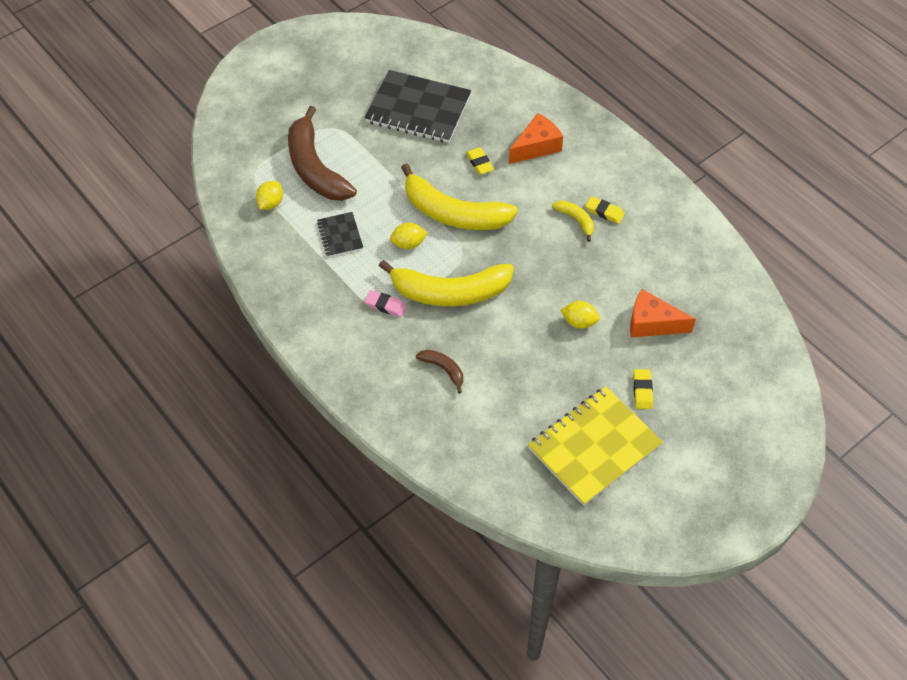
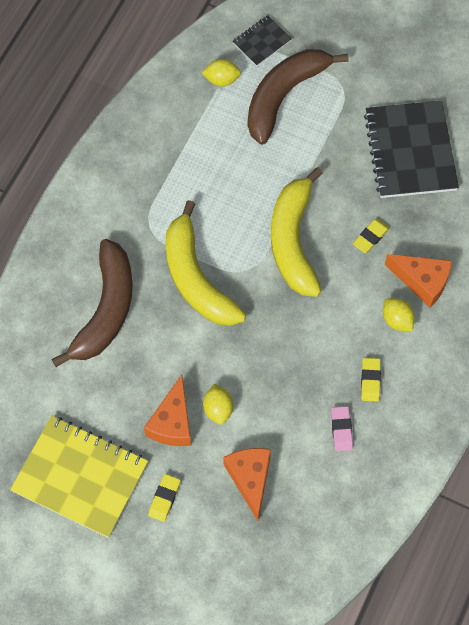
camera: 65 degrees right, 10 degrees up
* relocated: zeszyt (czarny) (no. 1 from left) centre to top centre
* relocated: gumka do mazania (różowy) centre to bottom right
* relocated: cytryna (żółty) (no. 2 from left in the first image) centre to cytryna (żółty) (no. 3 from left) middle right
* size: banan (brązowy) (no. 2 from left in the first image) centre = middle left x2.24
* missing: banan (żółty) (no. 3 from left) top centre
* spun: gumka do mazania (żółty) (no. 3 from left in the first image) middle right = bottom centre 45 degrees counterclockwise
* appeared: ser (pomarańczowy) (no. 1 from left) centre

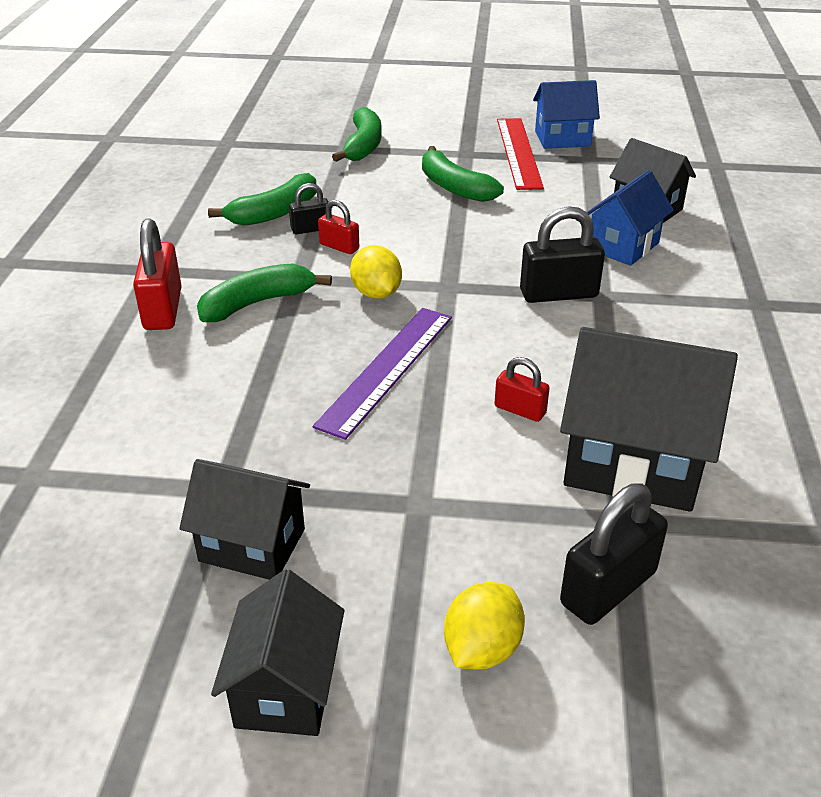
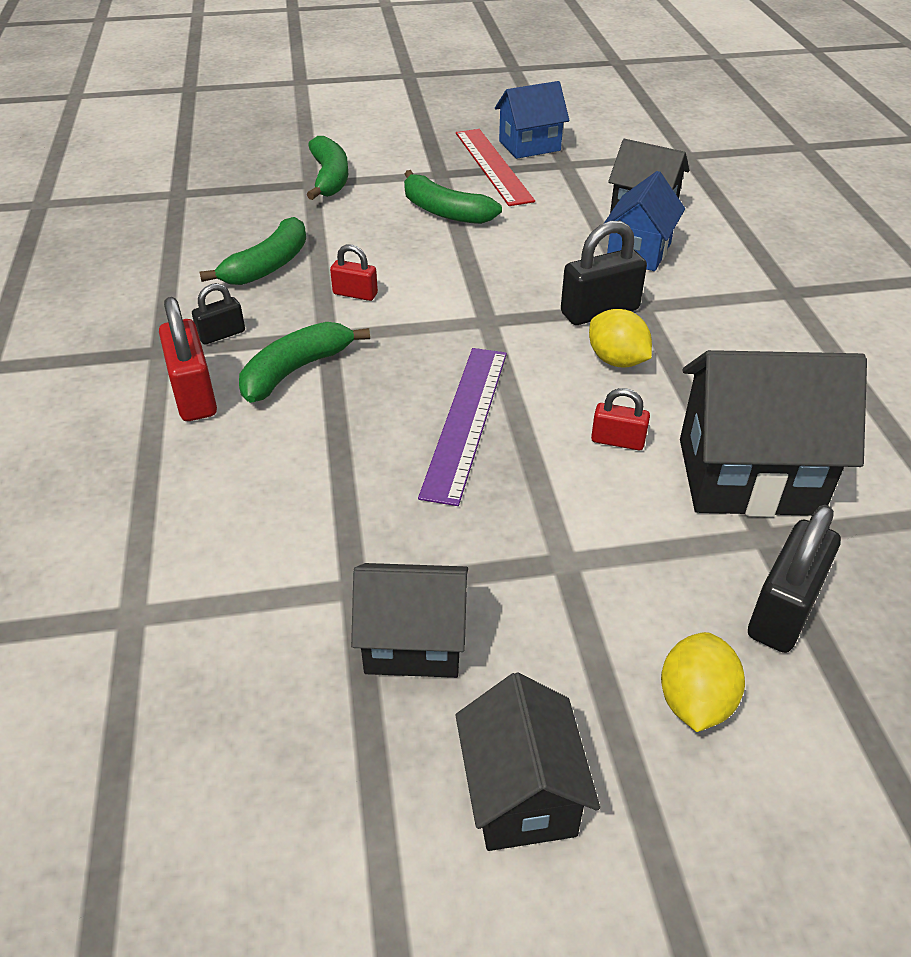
camera: 15 degrees left, 5 degrees up
* relocated: kłódka (czarny) (no. 1 from left) top centre to top left
* relocated: cytryna (żółty) (no. 1 from left) centre to middle right

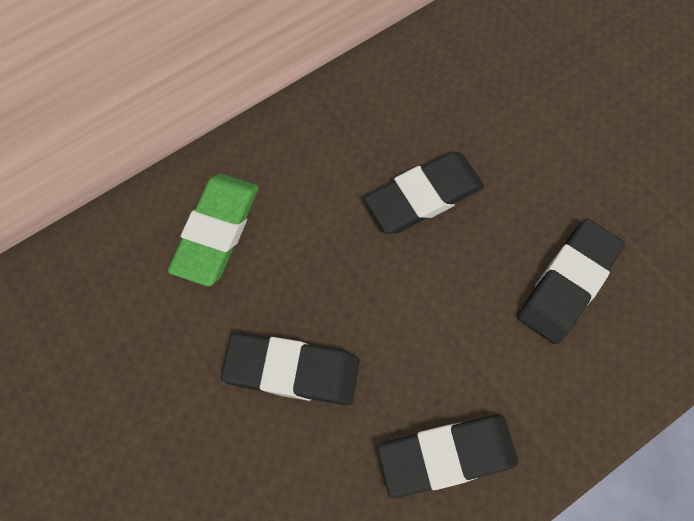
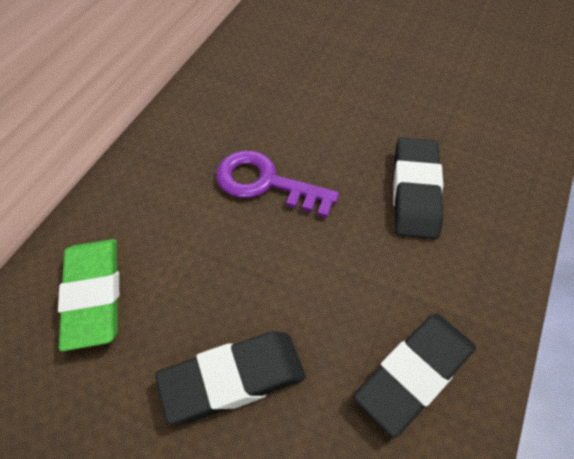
camera: 30 degrees left, 15 degrees down
* exchanged: gumka do mazania (czarny) (no. 2 from left) centre to klucz (fioletowy) centre

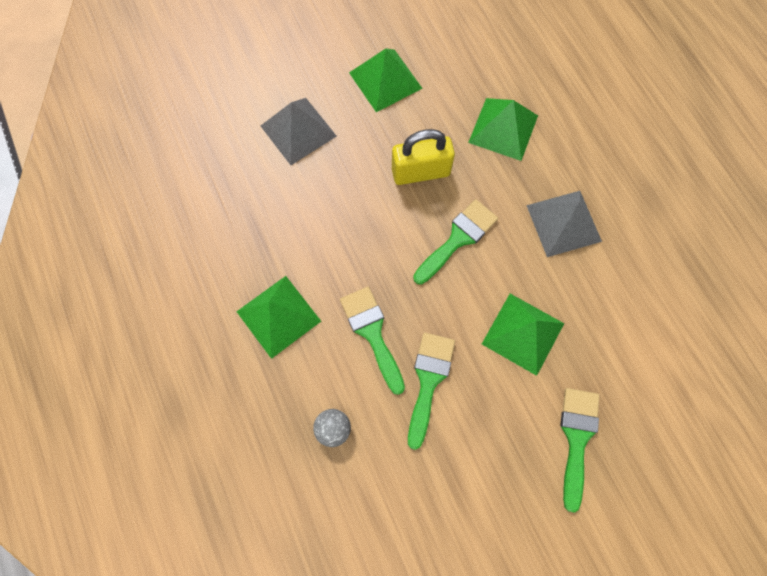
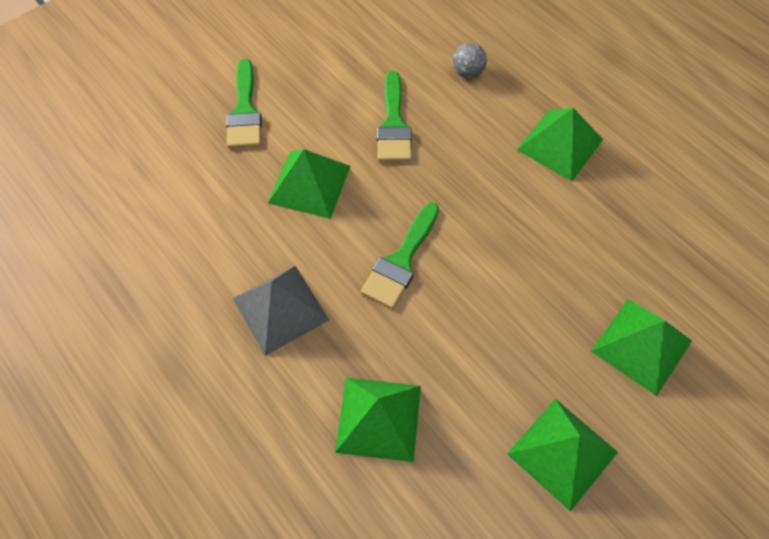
camera: 165 degrees right, 10 degrees down
* colour: piramida (szary) (no. 1 from left) top centre to piramida (zielony) (no. 5 from left) middle right
* missing: pędzel (zielony) (no. 1 from left) centre
* missing: kłódka (żółty) top centre

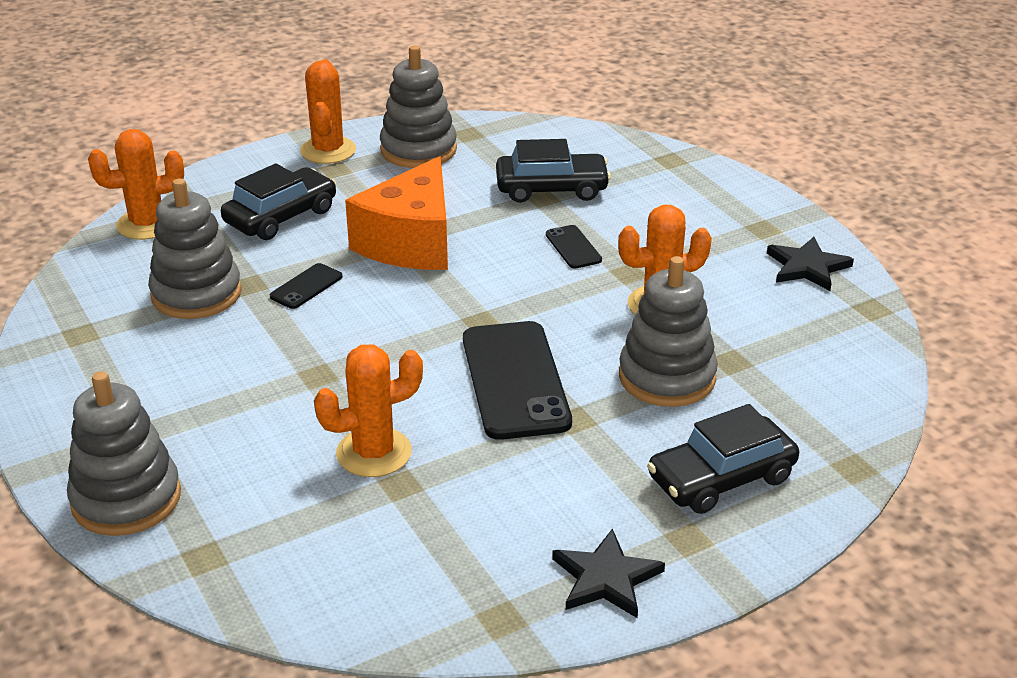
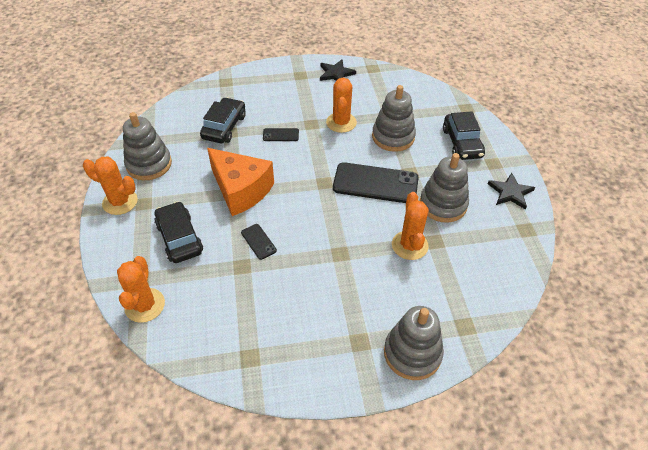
camera: 70 degrees left, 15 degrees up
* relocated: zabawka nakładanka (szary) (no. 2 from left in the first image) middle left to zabawka nakładanka (szary) (no. 4 from left) middle right

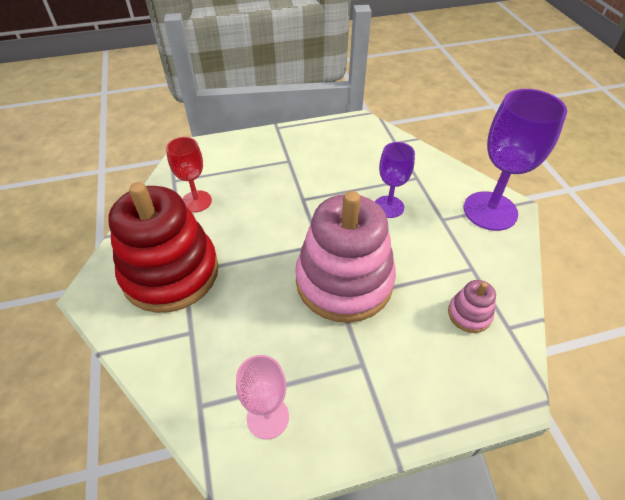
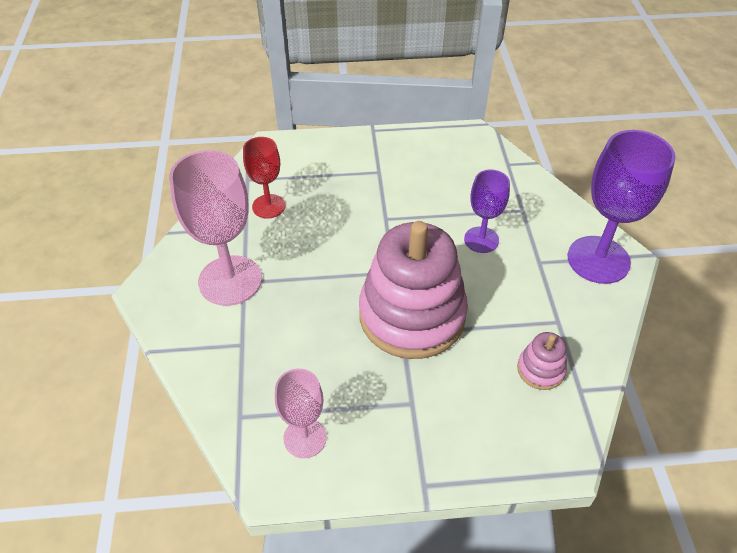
camera: 10 degrees right, 0 degrees up
* exchanged: zabawka nakładanka (czerwony) middle left to kielich (różowy) (no. 1 from left) middle left

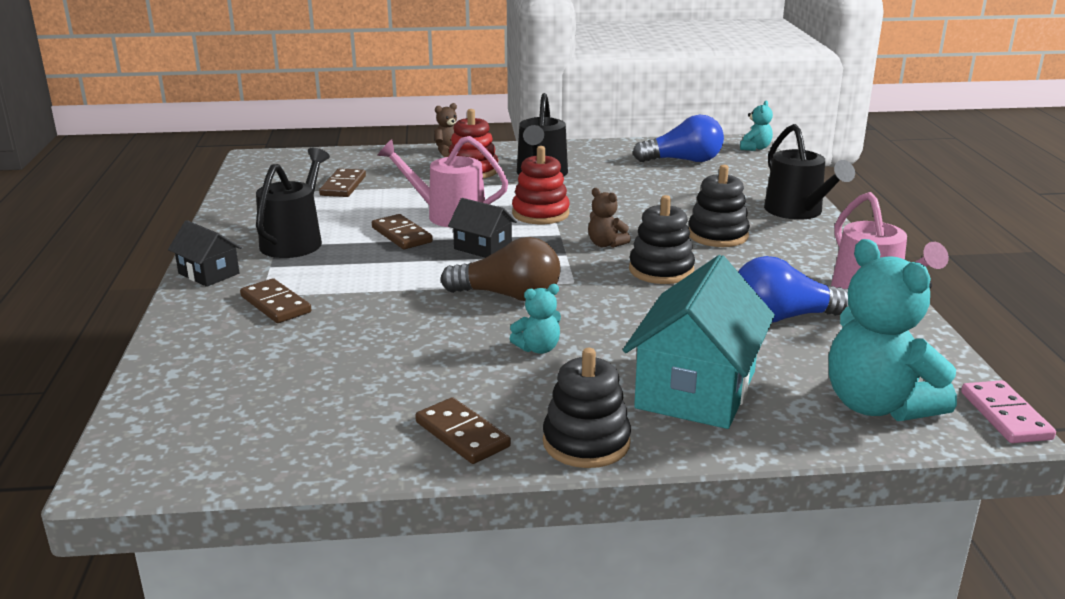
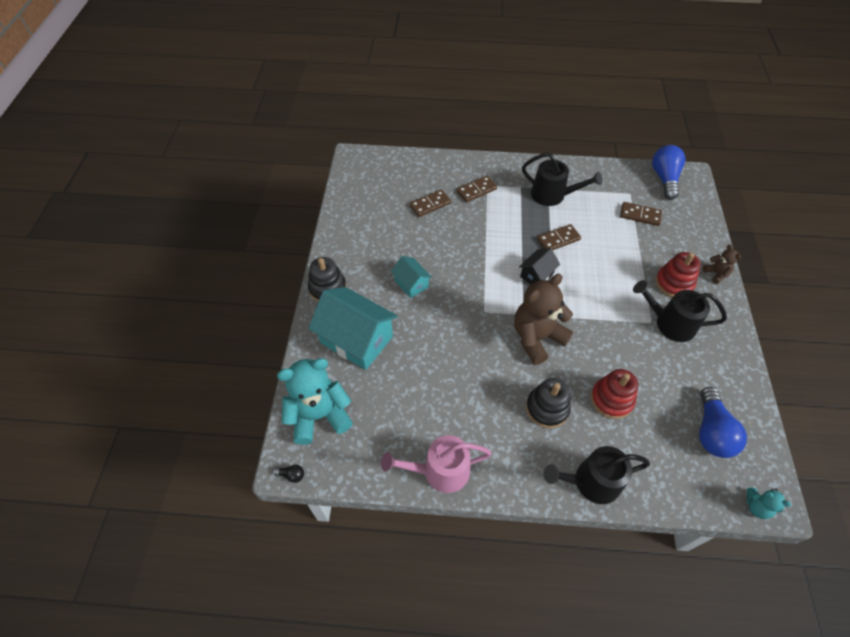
camera: 100 degrees right, 30 degrees up
* missing: domek (czarny) (no. 1 from left) middle left
* missing: konewka (różowy) (no. 1 from left) top centre
* relocated: kostka domina (brązowy) (no. 4 from left in the first image) bottom centre to kostka domina (brązowy) (no. 1 from left) top centre
* missing: żarówka (brązowy) centre
* exchanged: miś (turkusowy) (no. 1 from left) centre to domek (turkusowy) (no. 2 from left) centre
* relocated: zabawka nakładanka (czerwony) (no. 2 from left in the first image) top centre to zabawka nakładanka (czerwony) (no. 1 from left) middle right
* size: miś (brązowy) (no. 2 from left in the first image) centre = centre x2.16
* missing: zabawka nakładanka (czarny) (no. 2 from left) centre
* relocated: żarówka (niebieski) (no. 2 from left in the first image) middle right to żarówka (niebieski) (no. 1 from left) top right
* exchanged: kostka domina (różowy) bottom right to żarówka (czarny) bottom centre

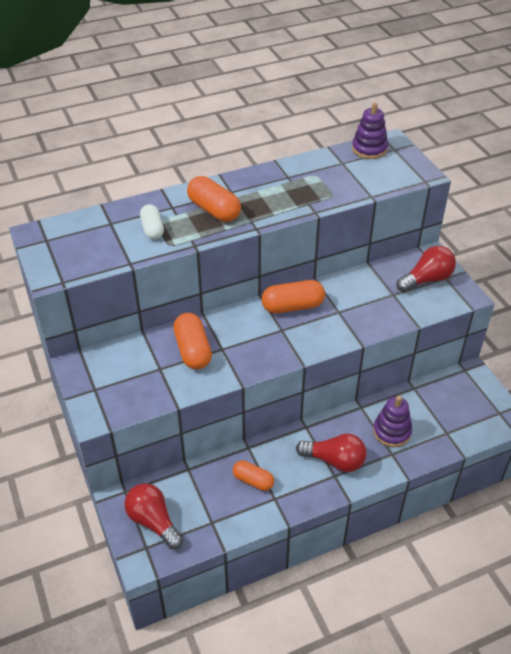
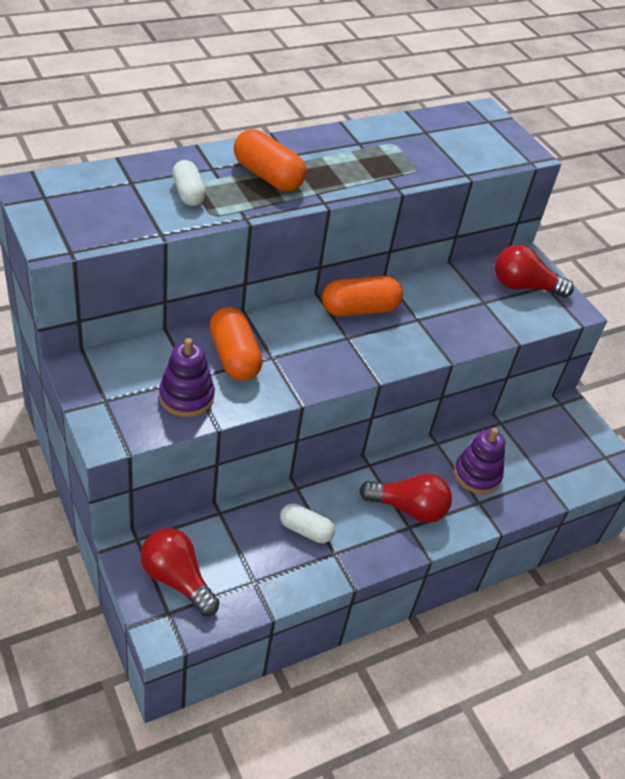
camera: 10 degrees left, 0 degrees up
* colour: kapsułka (pomarańczowy) (no. 3 from left) bottom centre to kapsułka (biały) (no. 2 from left) bottom centre
* relocated: zabawka nakładanka (fioletowy) (no. 1 from left) top right to middle left
* spun: żarówka (czerwony) (no. 3 from left) middle right = middle right 135 degrees counterclockwise

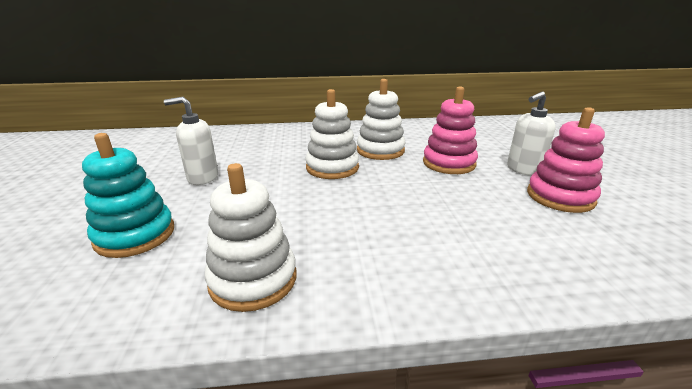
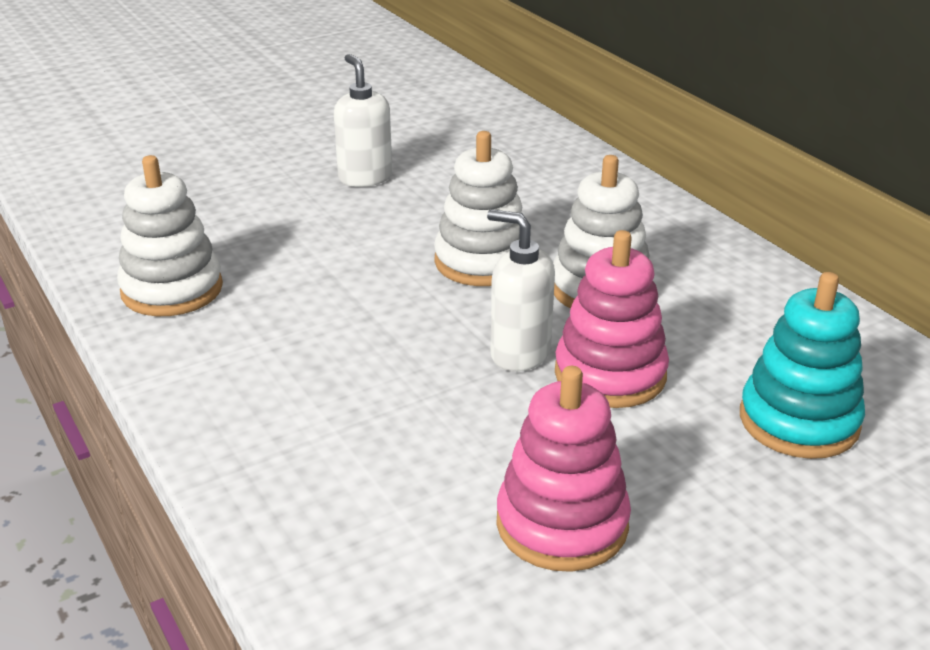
camera: 65 degrees right, 5 degrees up
* relocated: zabawka nakładanka (turkusowy) middle left to middle right
* relocated: dozownik mydła (biały) (no. 2 from left) middle right to centre

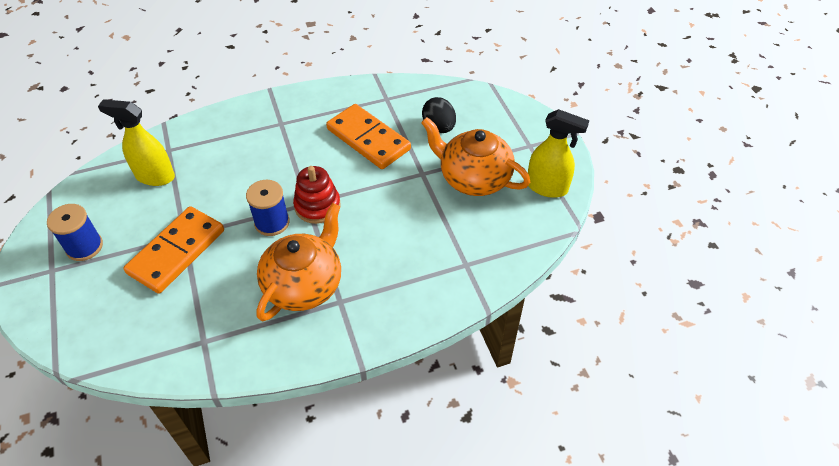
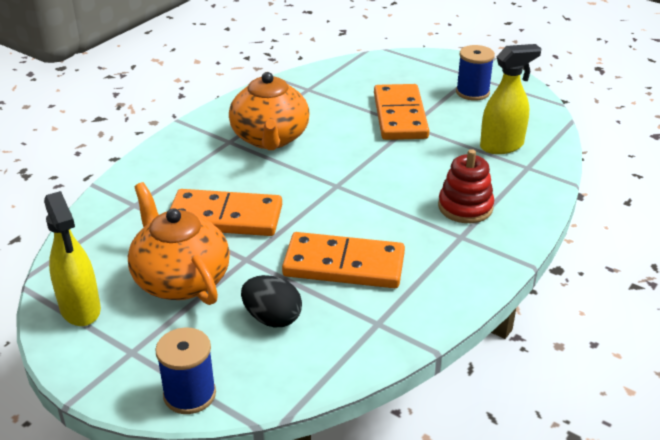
camera: 145 degrees right, 15 degrees down
* relocated: szpulka (niebieski) (no. 2 from left in the first image) middle left to szpulka (niebieski) (no. 1 from left) bottom left
* relocated: zabawka nakładanka (czerwony) centre to middle right
* spun: imbryk (pomarańczowy) (no. 2 from left in the first image) centre = middle left 120 degrees counterclockwise
* spun: spryskiwacz (żółty) (no. 2 from left in the first image) top centre = middle left 105 degrees counterclockwise
* appeared: kostka domina (pomarańczowy) (no. 1 from left) centre

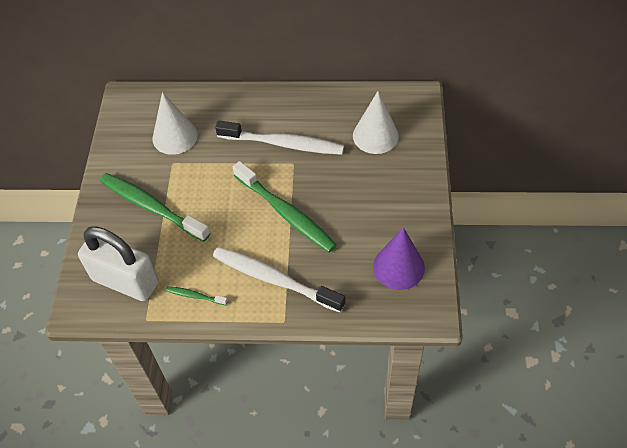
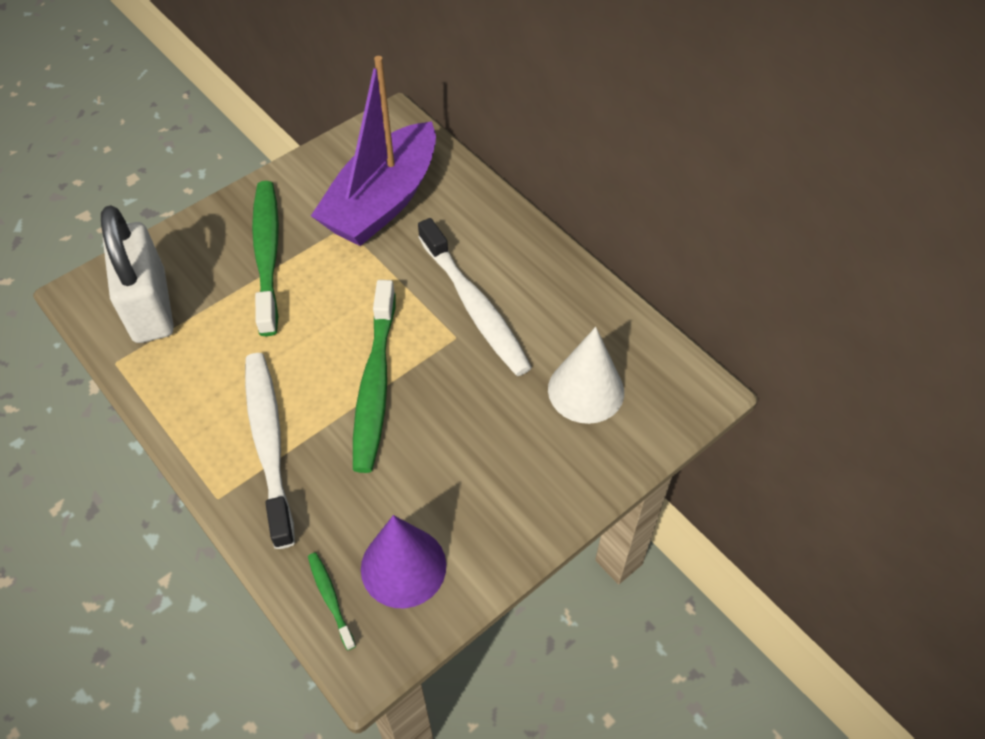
camera: 45 degrees right, 0 degrees up
* exchanged: stożek (biały) (no. 1 from left) top left to łódka (fioletowy) top centre
* relocated: szczoteczka do zębów (zielony) (no. 2 from left) middle left to bottom centre

